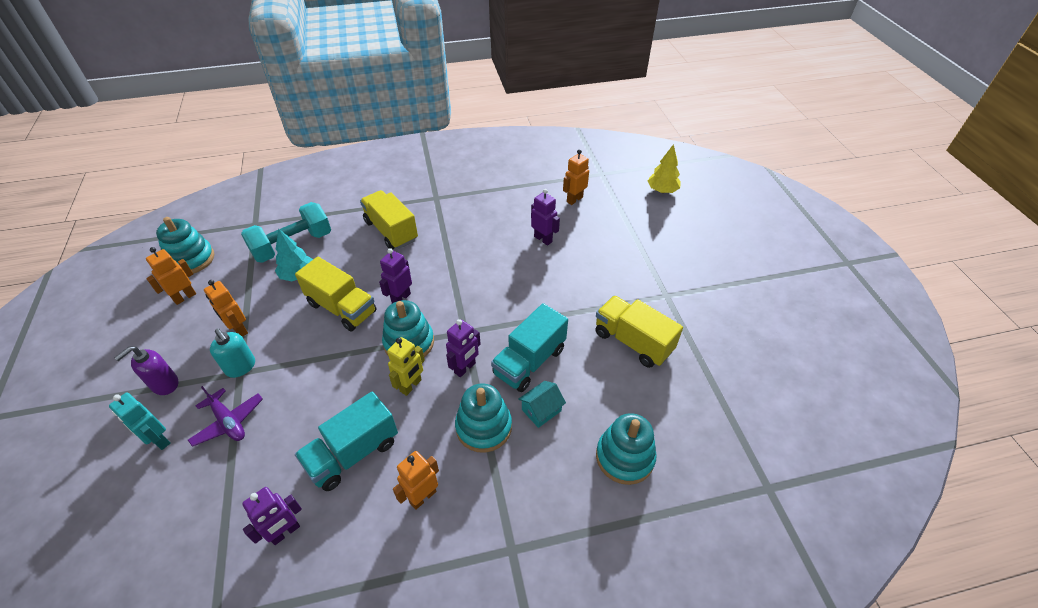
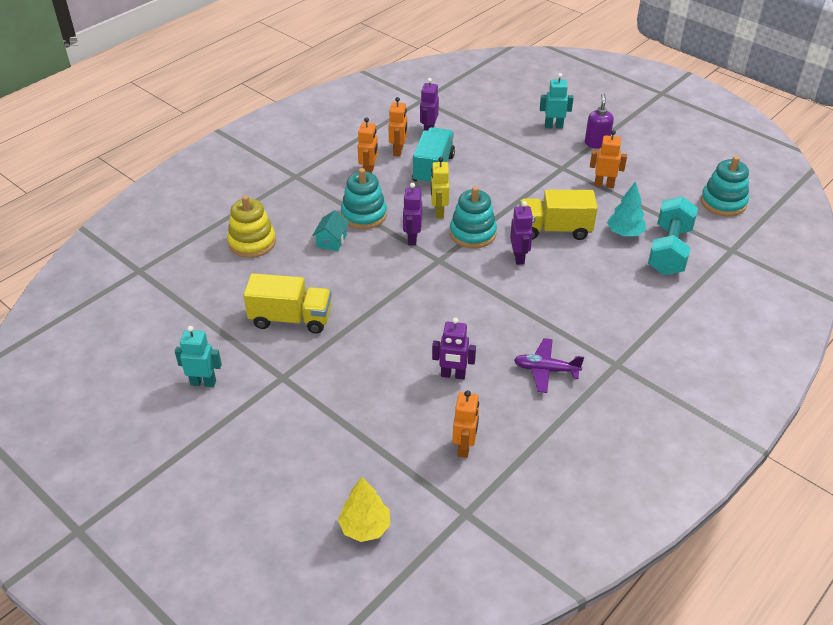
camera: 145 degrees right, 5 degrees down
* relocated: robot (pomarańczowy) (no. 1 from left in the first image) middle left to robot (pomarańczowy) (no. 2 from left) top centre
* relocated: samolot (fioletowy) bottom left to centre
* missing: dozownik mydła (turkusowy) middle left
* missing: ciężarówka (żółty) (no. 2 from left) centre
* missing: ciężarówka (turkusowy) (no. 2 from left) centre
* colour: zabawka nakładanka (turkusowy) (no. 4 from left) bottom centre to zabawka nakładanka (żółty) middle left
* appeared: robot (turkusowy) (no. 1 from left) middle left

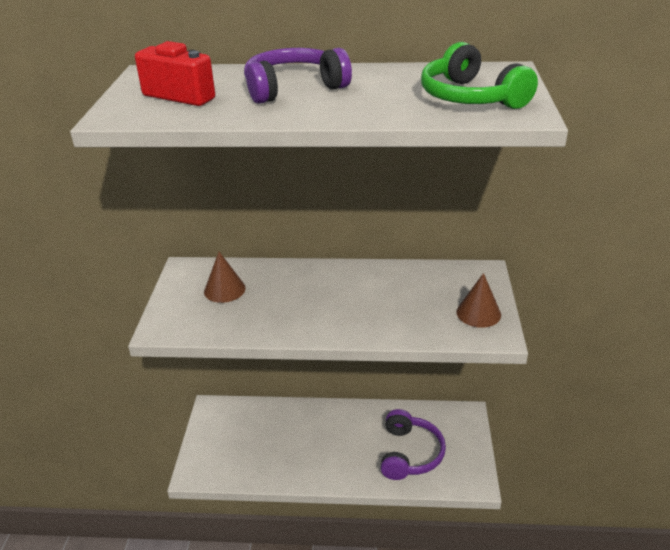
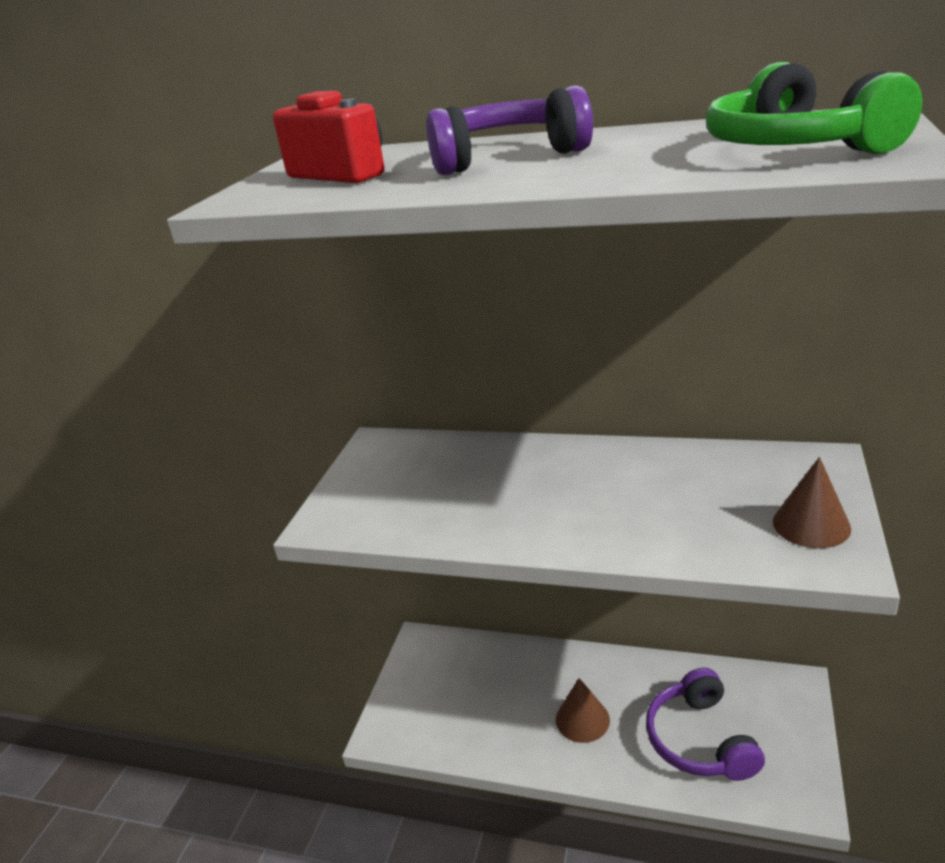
camera: 15 degrees right, 5 degrees down
* relocated: stożek (brązowy) (no. 1 from left) centre to bottom centre
* spun: słuchawki (fioletowy) (no. 2 from left) bottom centre = bottom right 150 degrees clockwise

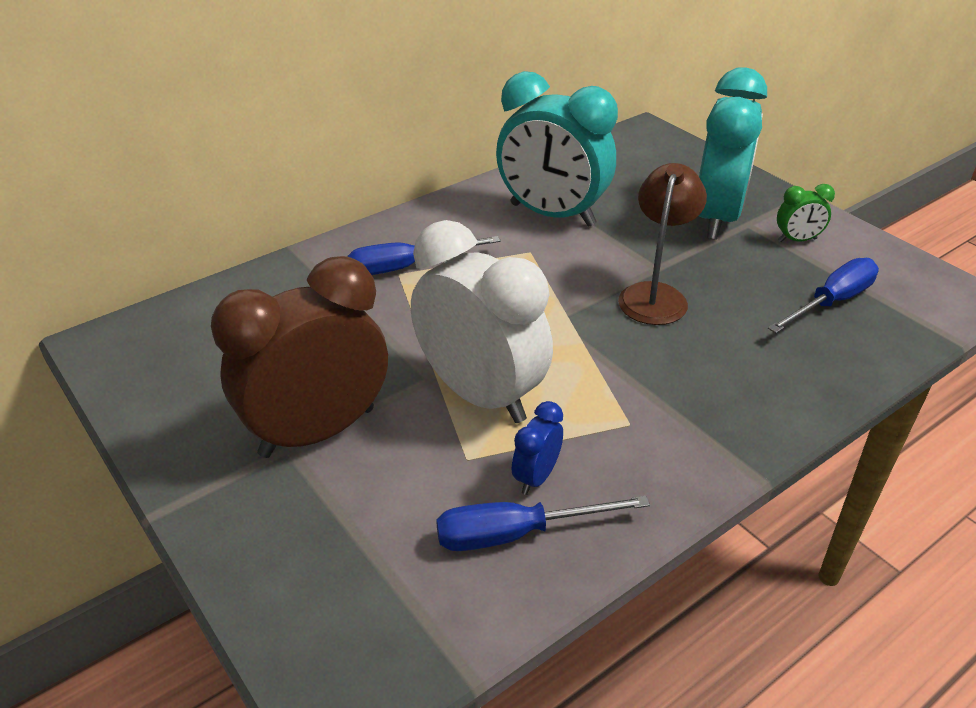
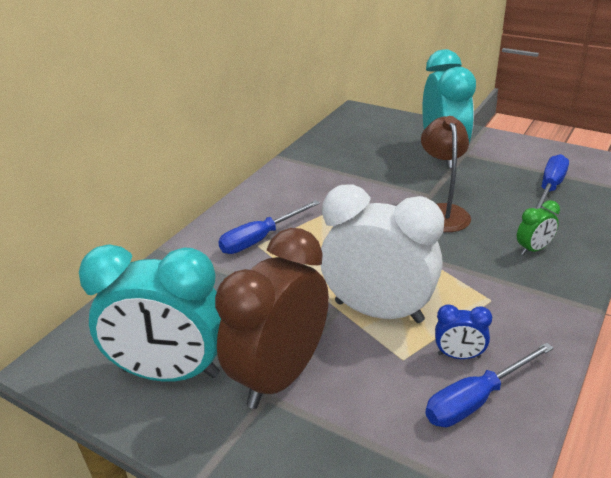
camera: 20 degrees left, 5 degrees down
* relocated: budzik (turkusowy) (no. 1 from left) top centre to middle left
* spun: budzik (niebieski) centre = bottom right 90 degrees counterclockwise
* relocated: budzik (zielony) top right to middle right

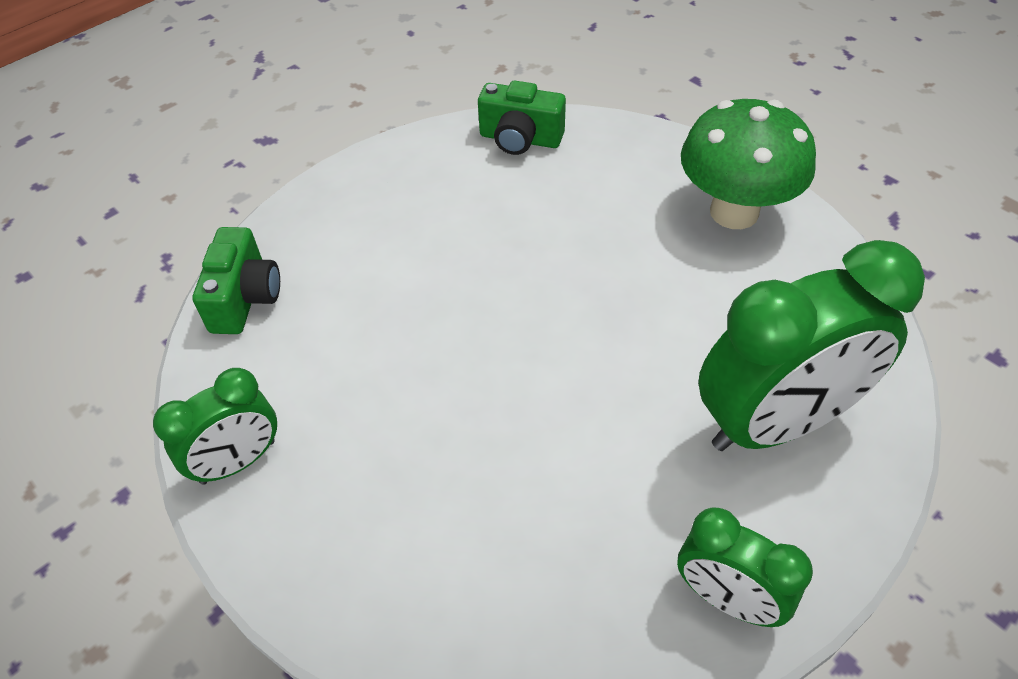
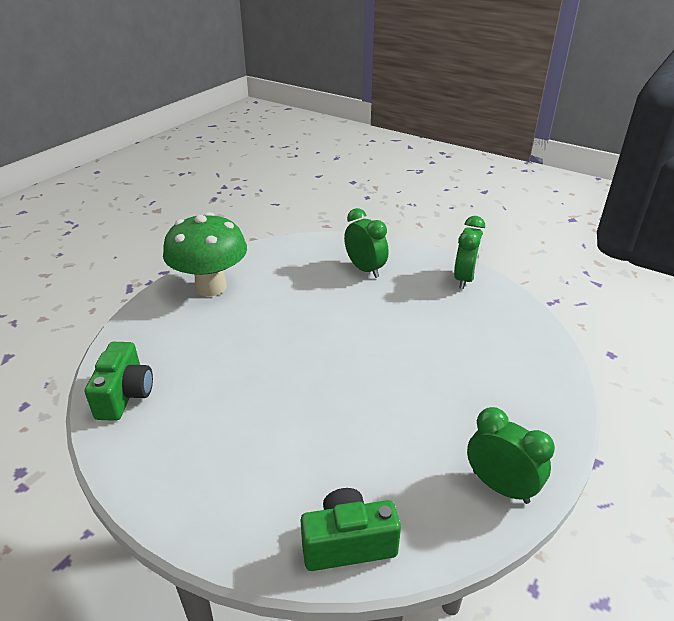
camera: 105 degrees left, 15 degrees down
* size: budzik (zielony) (no. 3 from left in the first image) middle right = centre x0.54

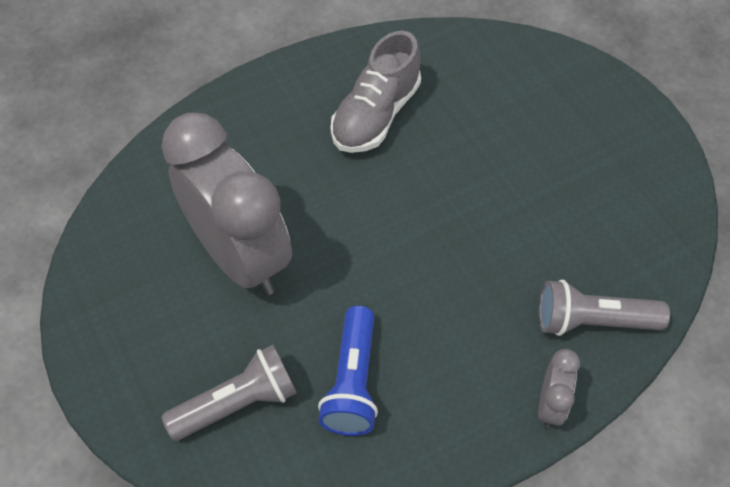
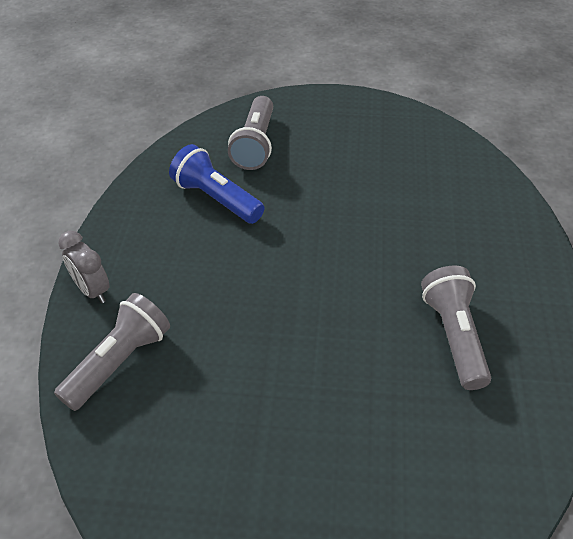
camera: 125 degrees right, 10 degrees down
* missing: budzik (szary) (no. 1 from left) middle left
* exchanged: but (szary) top centre to latarka (szary) (no. 3 from left) middle right

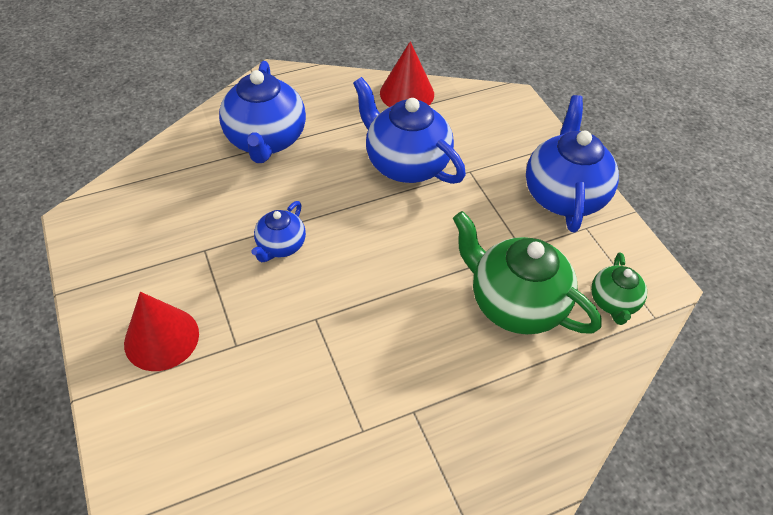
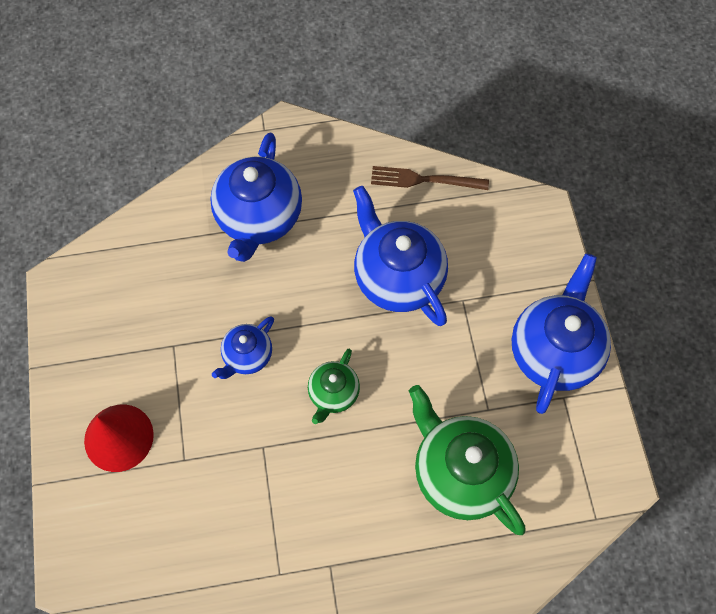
camera: 15 degrees right, 15 degrees up
* exchanged: stożek (czerwony) (no. 2 from left) top centre to widelec (brązowy) top centre
* relocated: imbryk (zielony) (no. 2 from left in the first image) middle right to imbryk (zielony) (no. 1 from left) centre

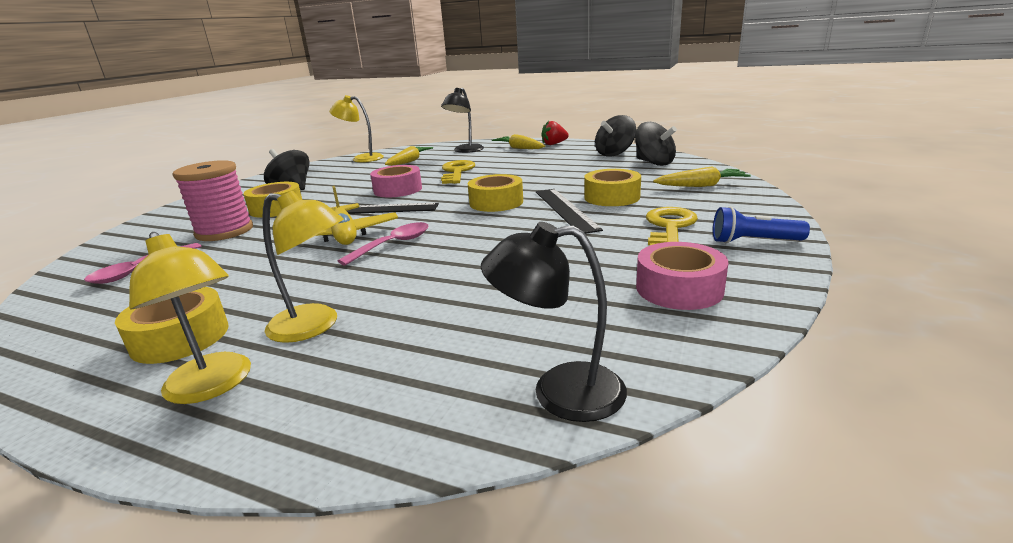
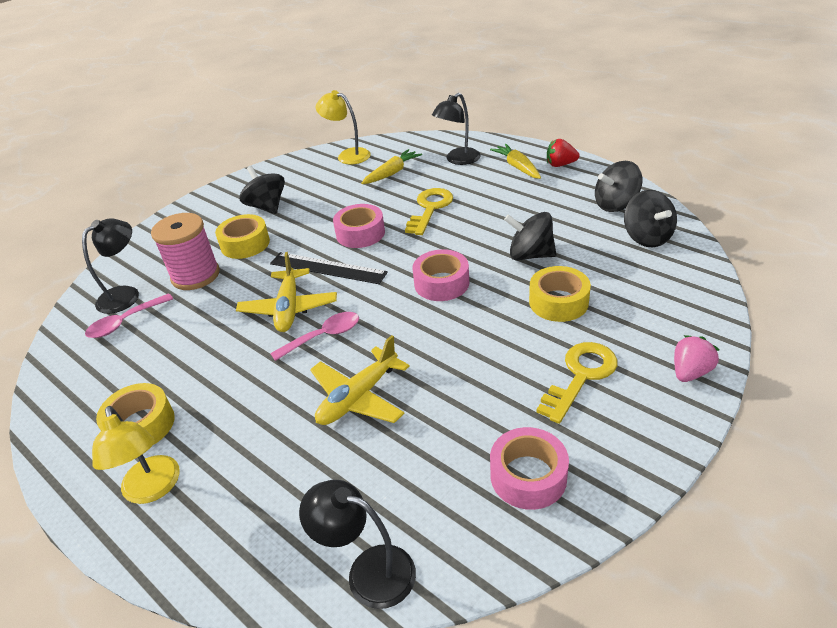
camera: 20 degrees right, 15 degrees up
* missing: lampka (żółty) (no. 2 from left) middle left
* colour: taśma klejąca (żółty) (no. 3 from left) centre to taśma klejąca (różowy) (no. 2 from left) centre
* missing: linijka (czarny) (no. 2 from left) centre
* missing: marchewka (żółty) (no. 3 from left) top right
* missing: latarka (niebieski) middle right
* appeared: lampka (czarny) (no. 1 from left) middle left
* appeared: samolot (żółty) (no. 2 from left) centre
* appeared: bączek (czarny) (no. 2 from left) centre
* appeared: truskawka (różowy) middle right

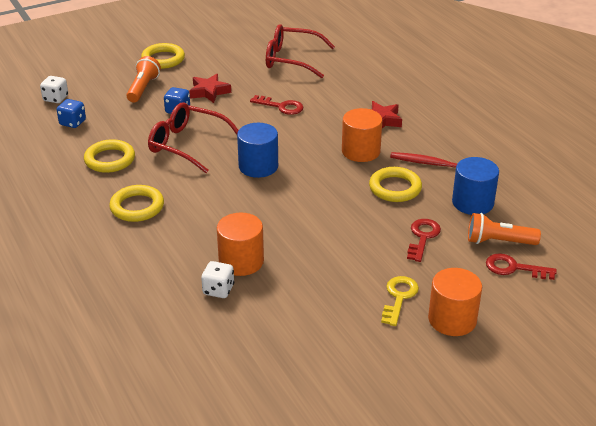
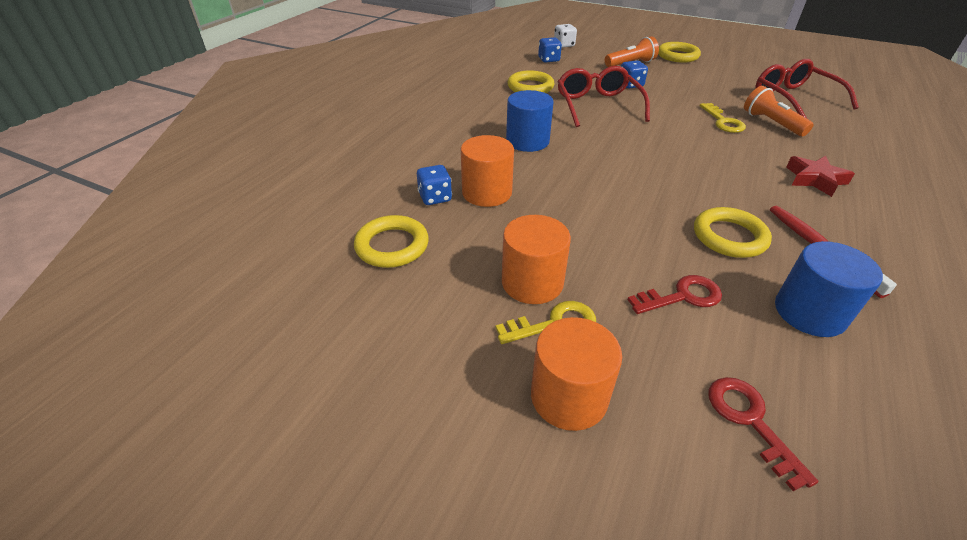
camera: 55 degrees right, 5 degrees up
* relocated: pierścień (żółty) (no. 2 from left in the first image) middle left to pierścień (żółty) (no. 1 from left) centre
* missing: gwiazda (czerwony) (no. 1 from left) top centre
* colour: kostka do gry (biały) (no. 2 from left) centre to kostka do gry (niebieski) (no. 1 from left) centre
* relocated: walec (niebieski) (no. 1 from left) centre to top centre
* colour: klucz (czerwony) (no. 1 from left) top centre to klucz (żółty) (no. 2 from left) top right
* relocated: walec (pomarańczowy) (no. 2 from left) top centre to centre
* relocated: latarka (pomarańczowy) (no. 2 from left) middle right to top right

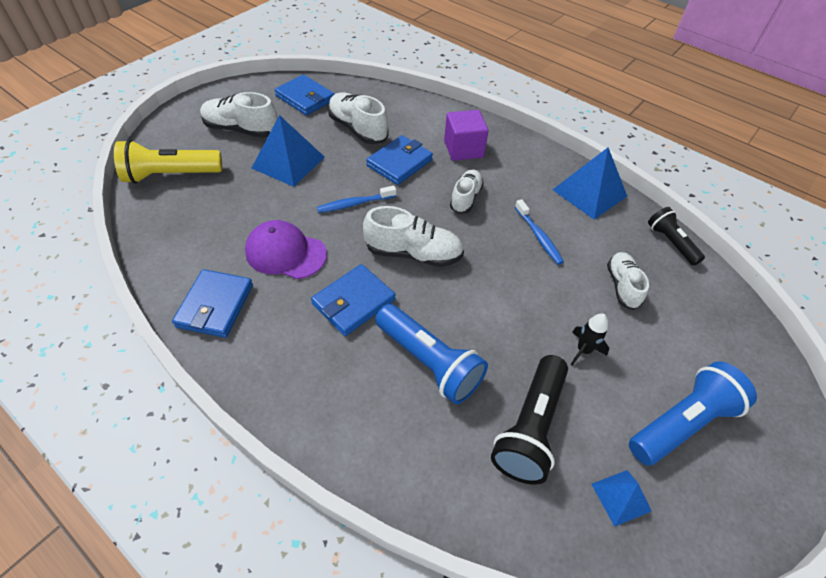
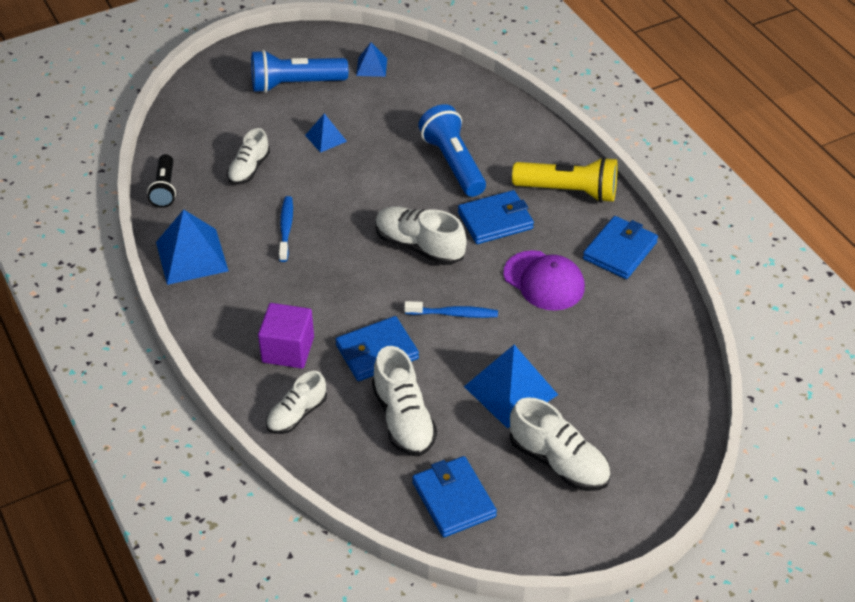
camera: 155 degrees left, 5 degrees down
* relocated: latarka (żółty) top left to top centre
* relocated: but (biały) (no. 4 from left in the first image) top centre to but (biały) (no. 2 from left) bottom centre
* missing: latarka (czarny) (no. 1 from left) bottom centre
* exchanged: rakieta (czarny) middle right to piramida (niebieski) (no. 2 from left) top centre

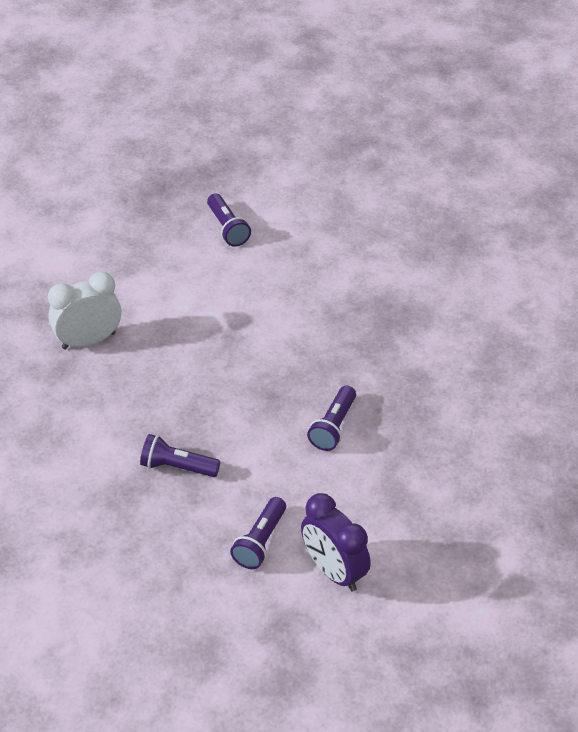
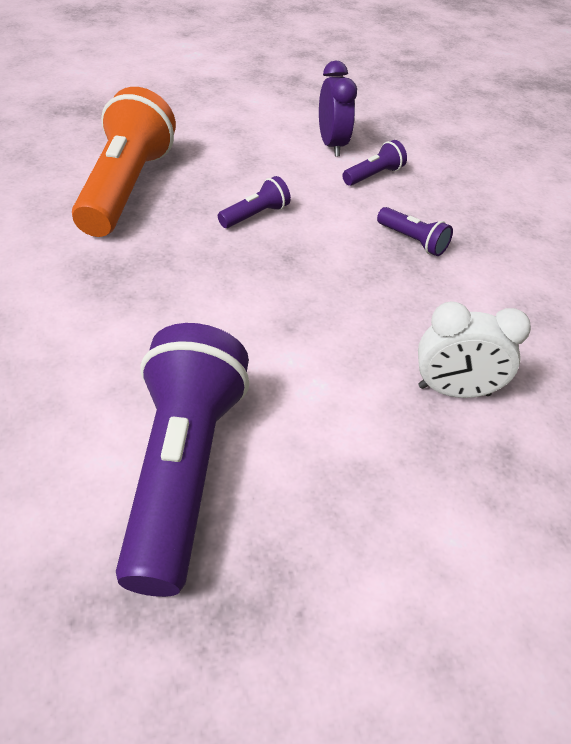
camera: 155 degrees left, 0 degrees up
* size: latarka (fioletowy) (no. 2 from left in the first image) top centre = middle left x2.30
* appeared: latarka (pomarańczowy) top left

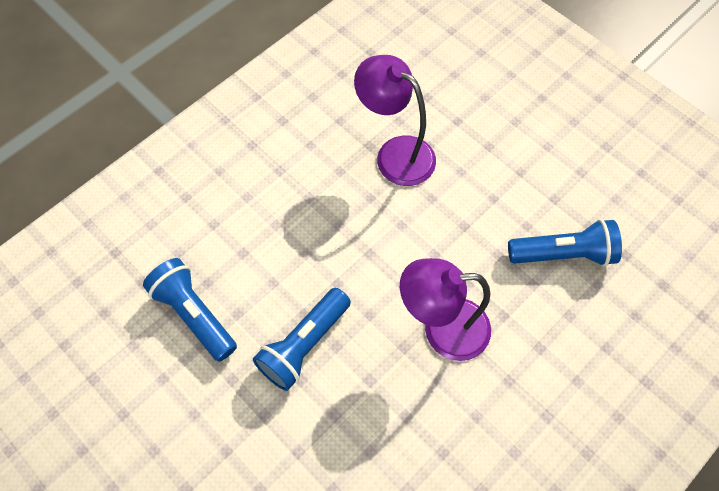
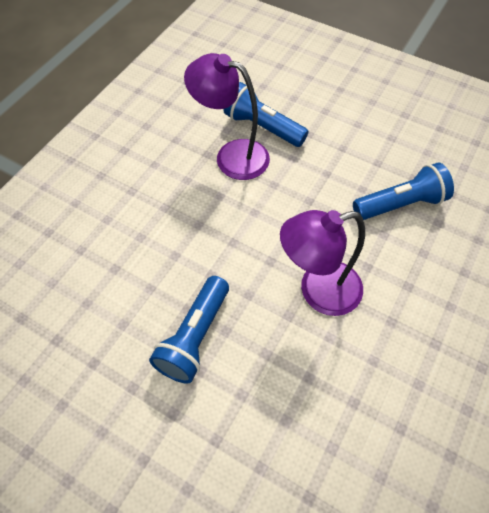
camera: 15 degrees left, 5 degrees down
* relocated: latarka (niebieski) (no. 1 from left in the first image) middle left to latarka (niebieski) (no. 2 from left) top centre

